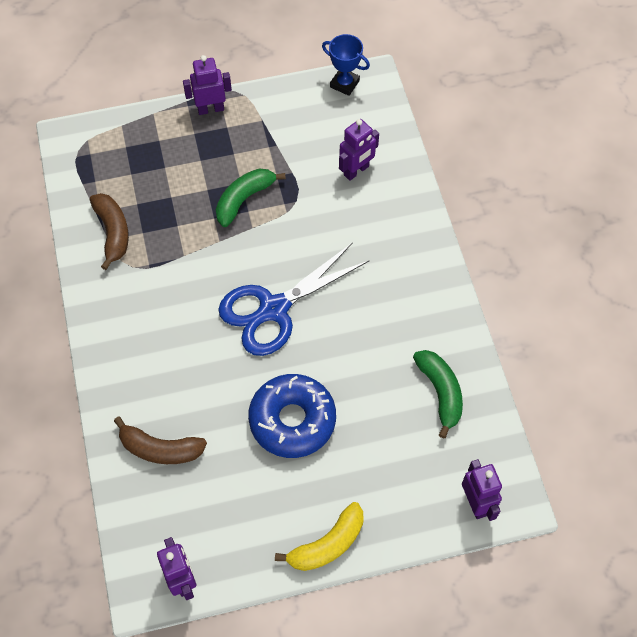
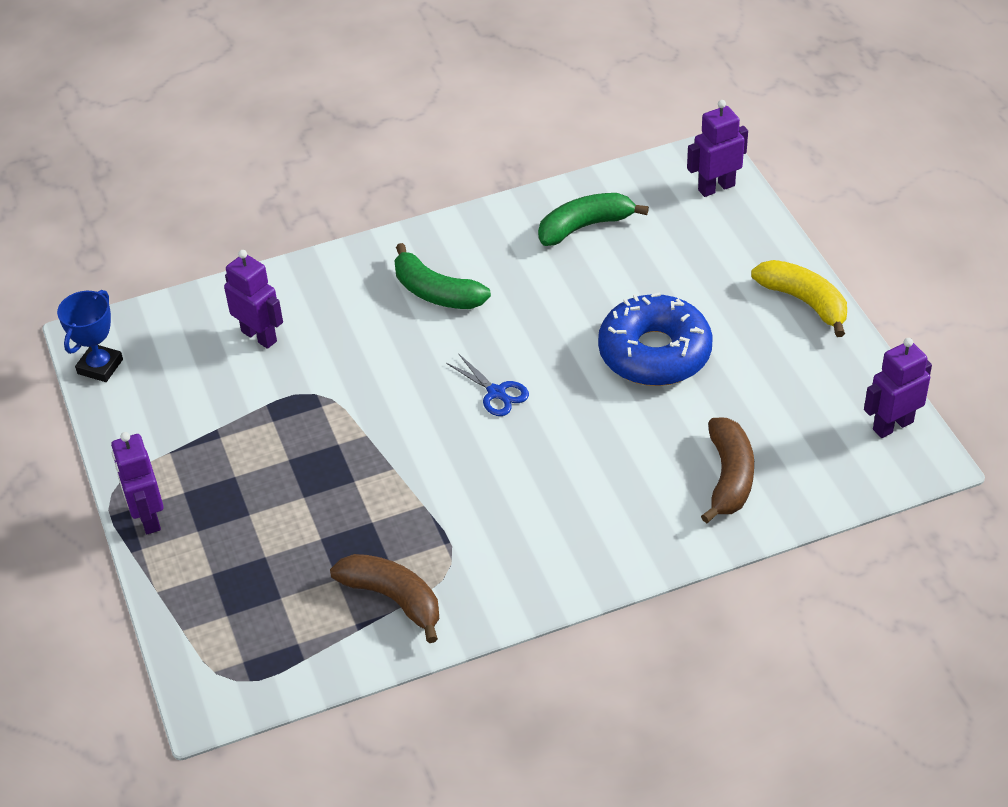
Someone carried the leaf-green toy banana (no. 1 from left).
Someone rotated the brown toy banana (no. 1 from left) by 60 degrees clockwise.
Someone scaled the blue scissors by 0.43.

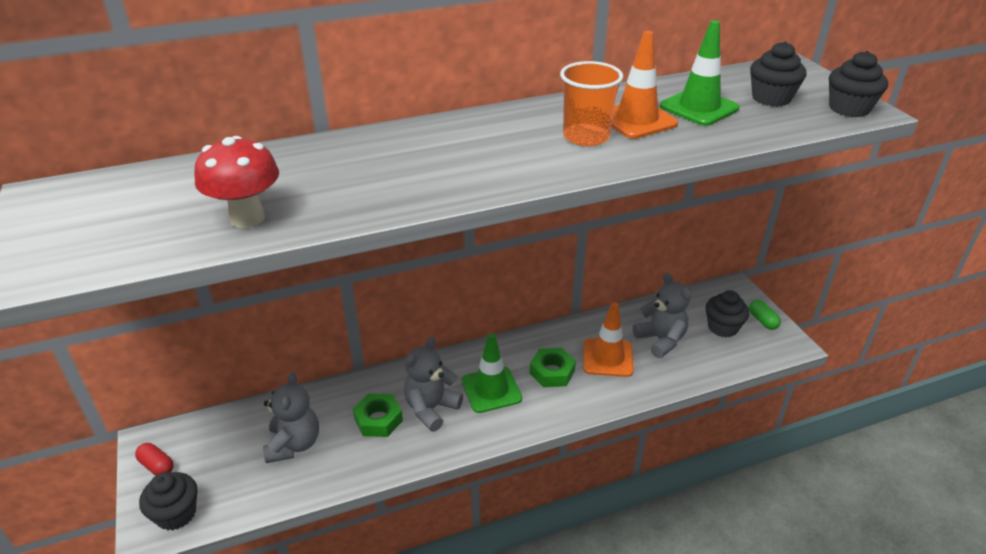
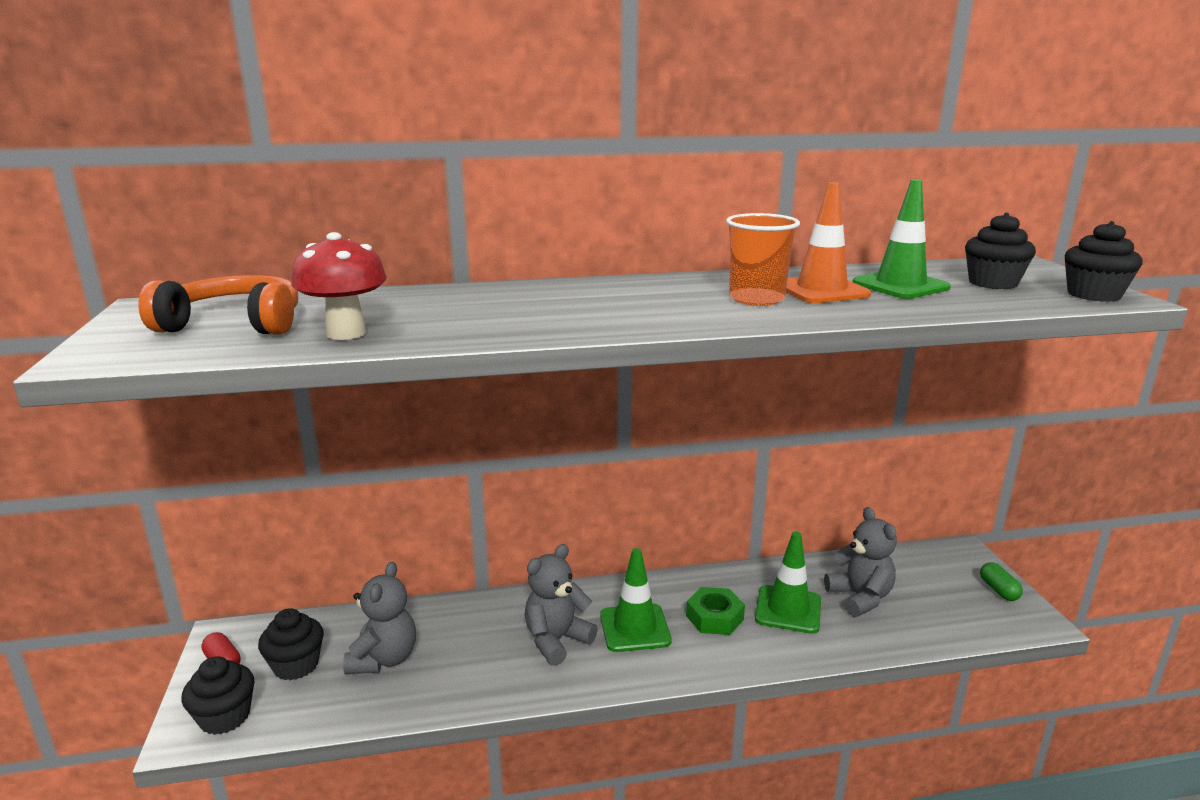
Someone took away the leaf-green hex nut (no. 1 from left).
Someone put down the orange-coloured headset.
Someone carried the jet-black muffin (no. 2 from left).
Someone repainted the orange-coloured safety cone (no. 1 from left), which became the leaf-green safety cone (no. 2 from left).

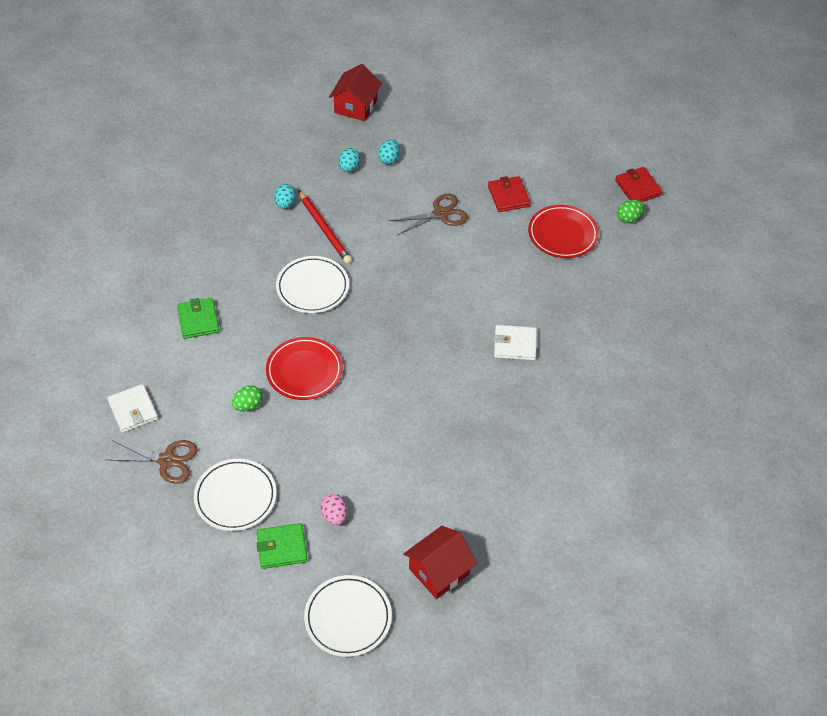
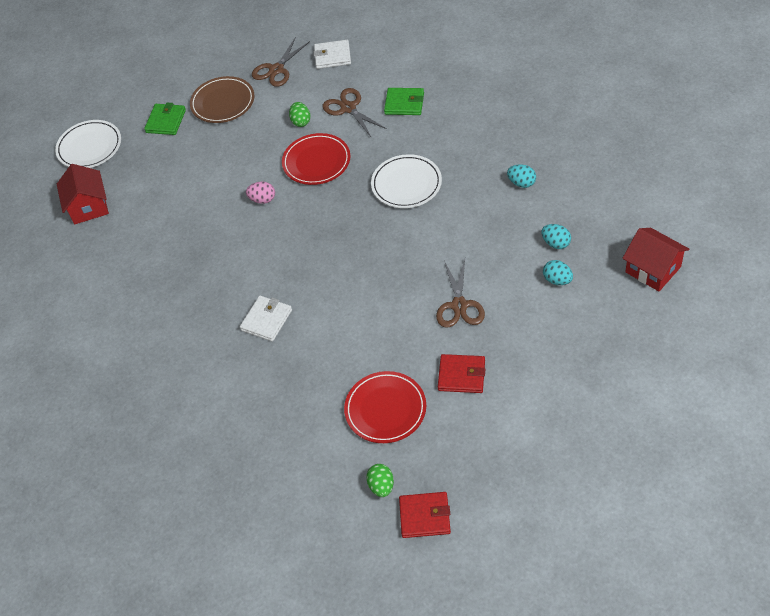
Someone took away the red lead pencil.
Someone put down the brown scissors (no. 2 from left).
Someone carried the pink egg.
Someone repainted the pure white dinner plate (no. 1 from left), which became the brown dinner plate.

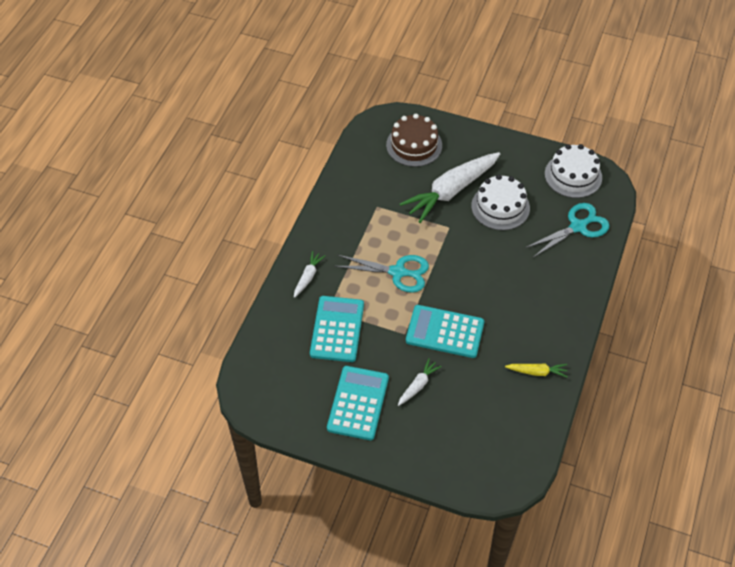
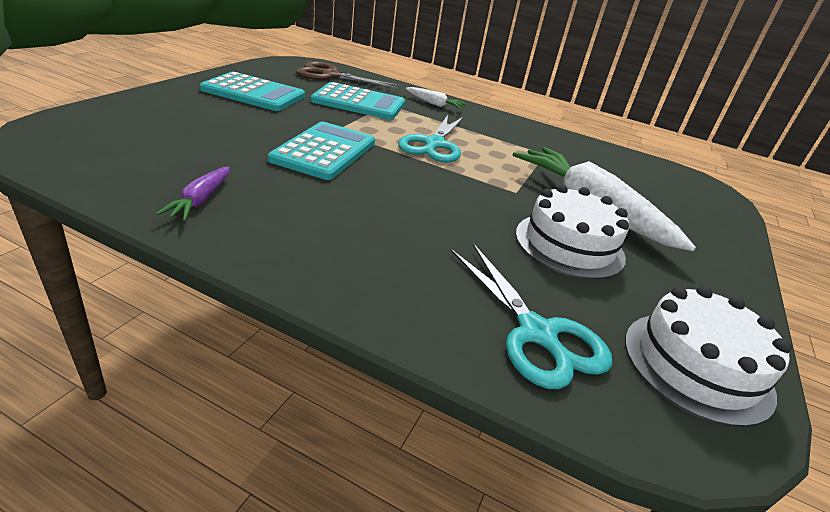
Someone took away the brown layer cake.
Someone took away the pure white root vegetable (no. 2 from left).
Someone put down the brown scissors.
Someone repainted the golden root vegetable, which became the violet root vegetable.

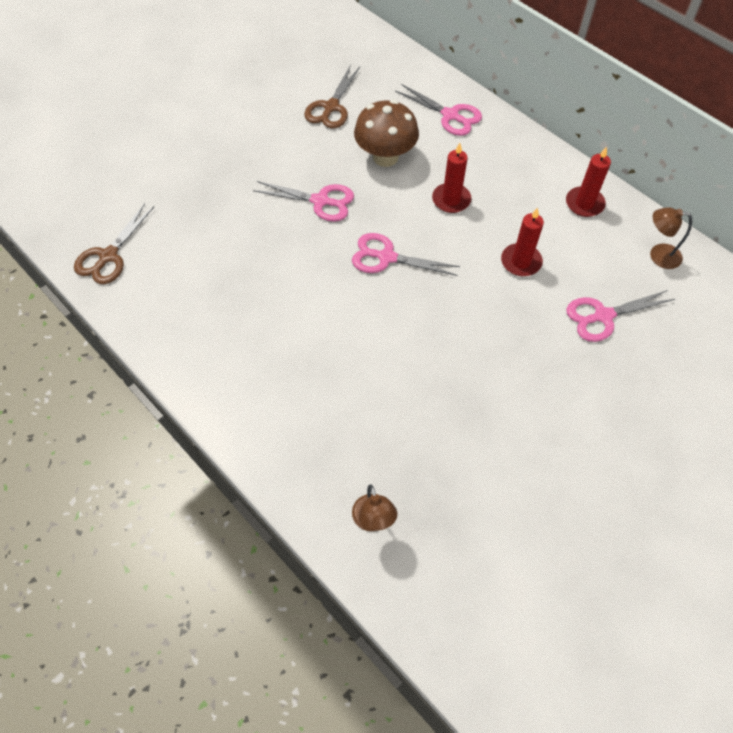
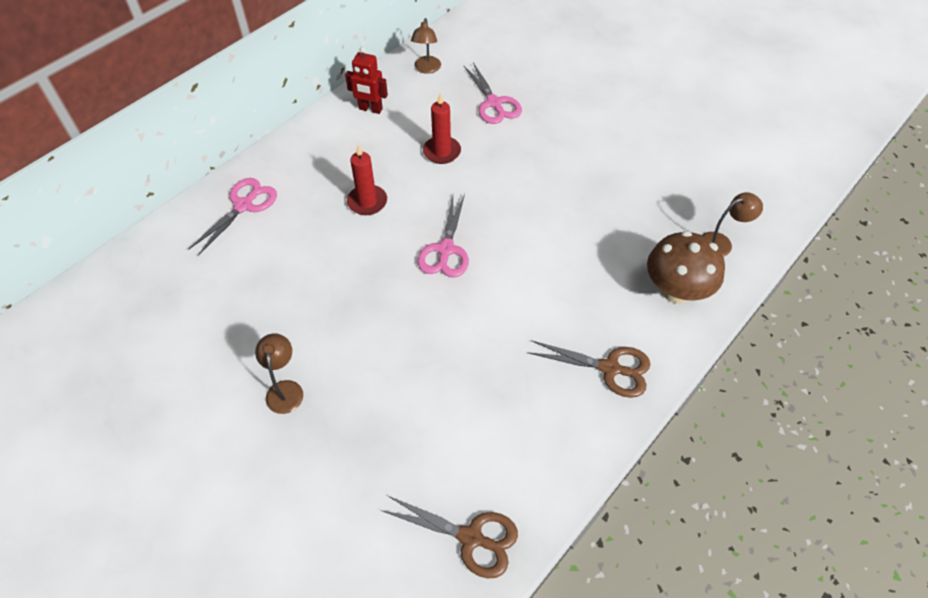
Someone took away the pink scissors (no. 1 from left).
Someone put down the brown reading lamp (no. 1 from left).
Someone carried the brown scissors (no. 2 from left).
Someone carried the brown toadstool.
Someone swapped the red candle (no. 3 from left) for the red robot.

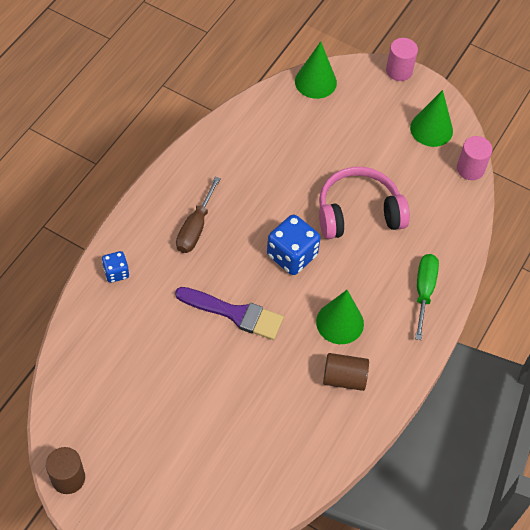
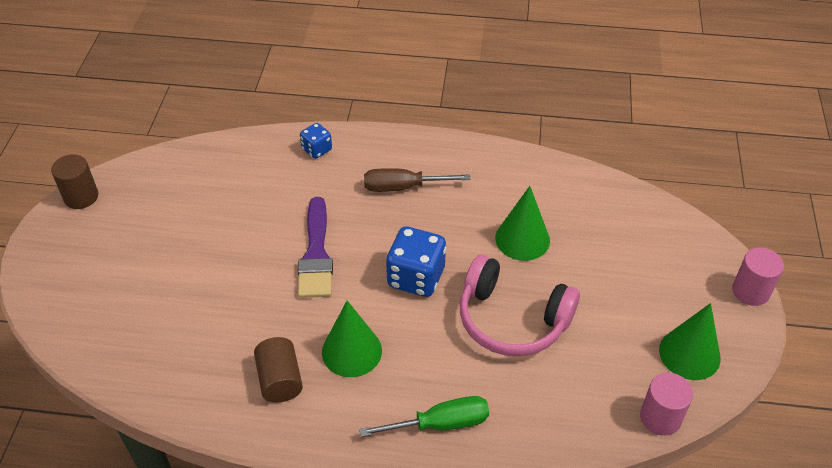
Someone carried the leaf-green cone shape (no. 1 from left in the first image).
Someone rotated the pink headset by 150 degrees clockwise.

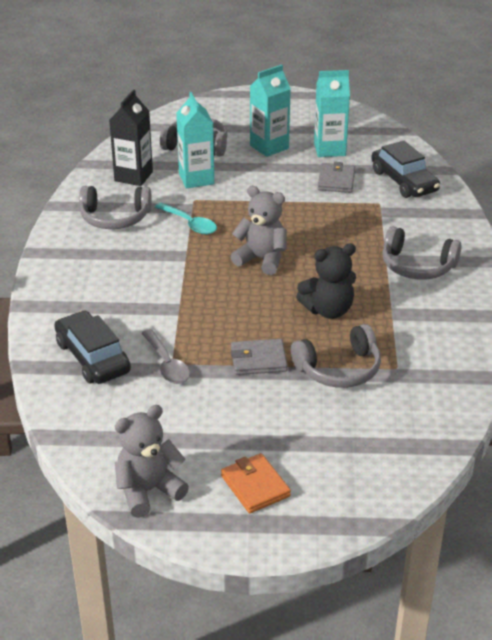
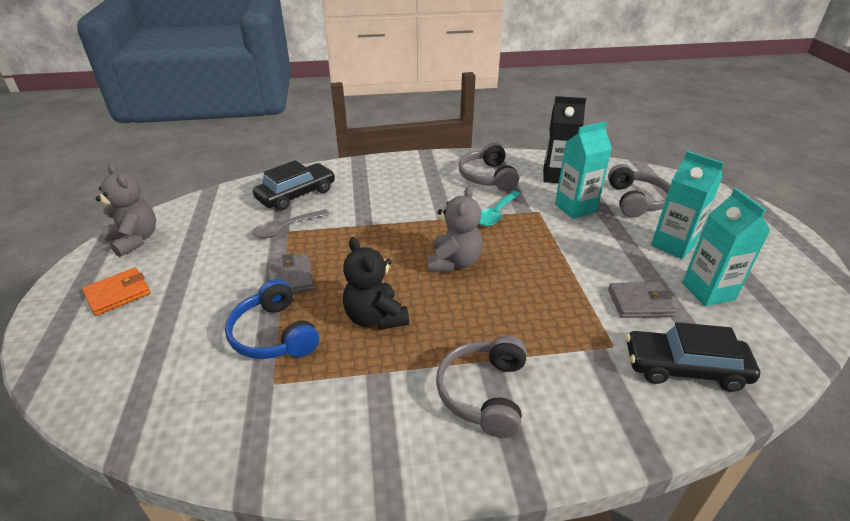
Someone repainted the ash-grey headset (no. 3 from left), which became the blue headset.
Someone rotated the jet-black automobile (no. 2 from left) by 45 degrees clockwise.

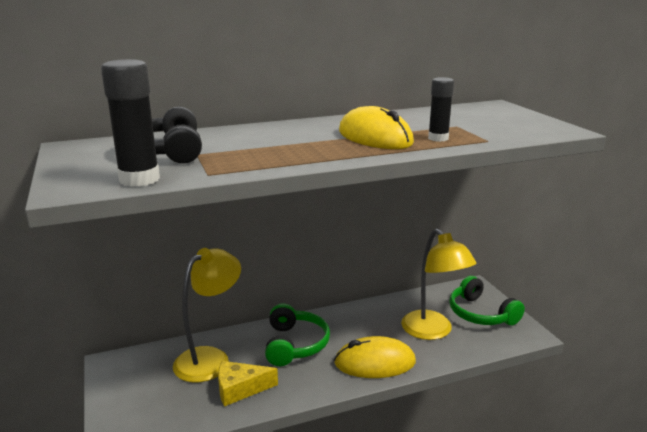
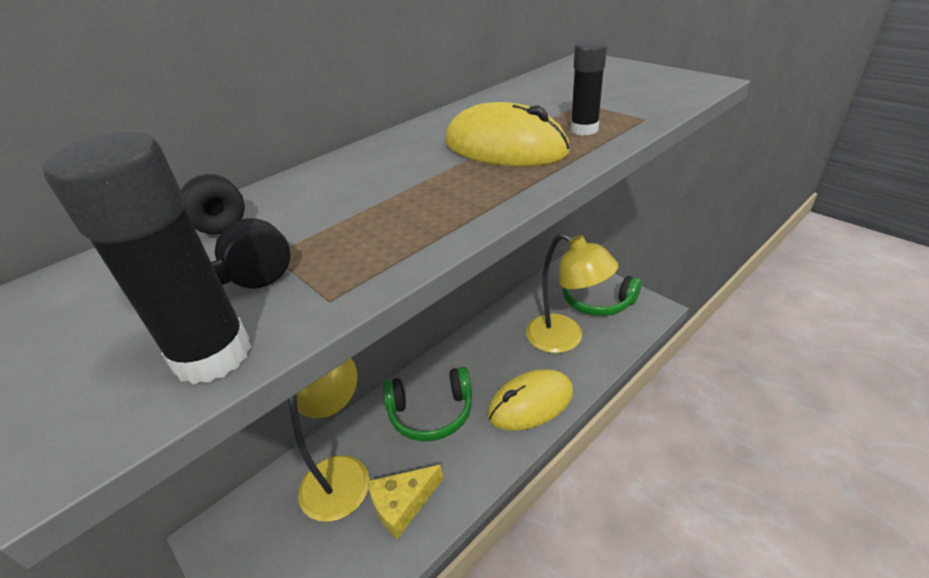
Someone rotated the leaf-green headset (no. 1 from left) by 105 degrees clockwise.

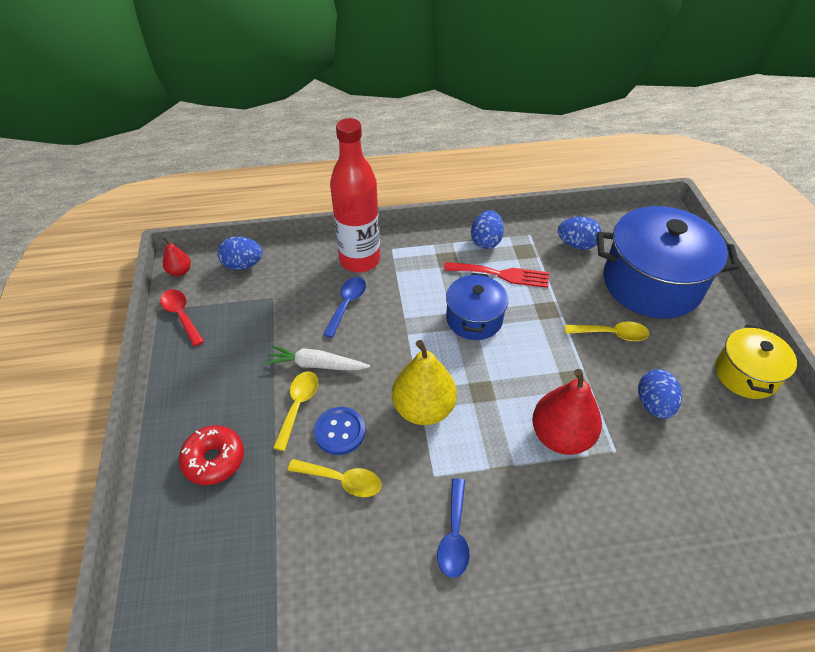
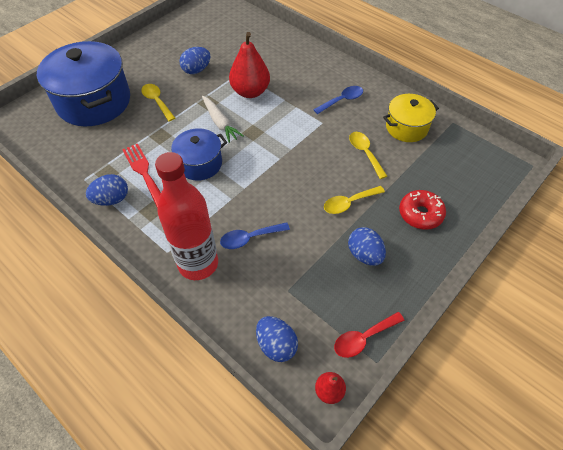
Someone took away the blue sewing button.
Someone took away the golden toy pear.
Someone carried the pure white root vegetable.
Someone carried the blue egg (no. 3 from left in the first image).
Someone carried the golden cooking pot.
Someone rotated the red teaspoon by 45 degrees clockwise.

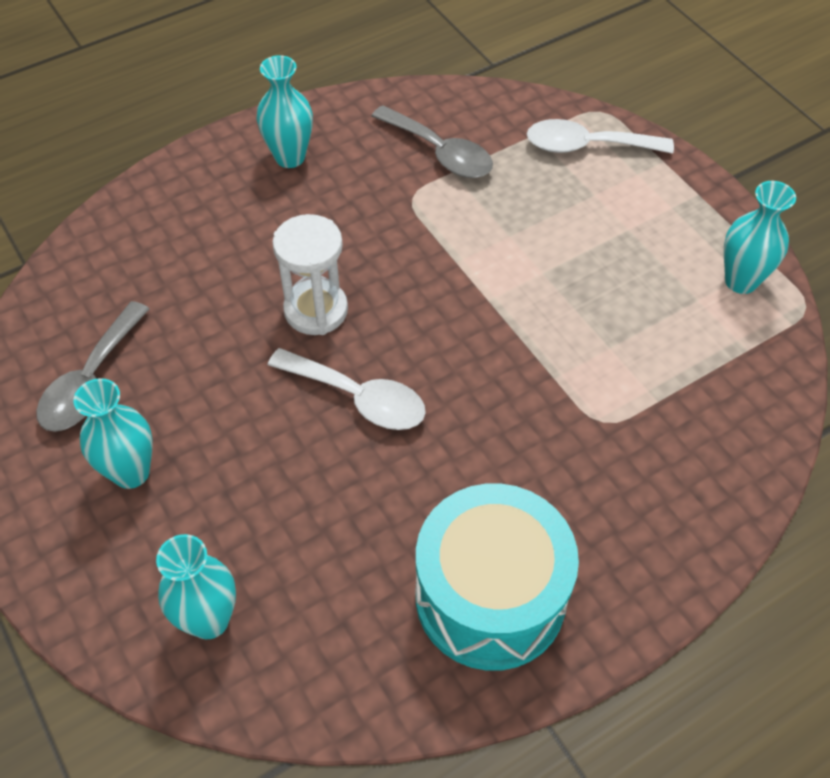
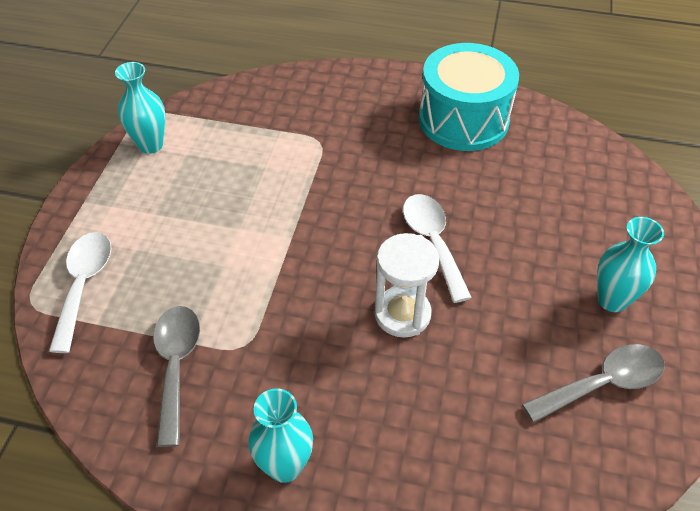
Someone took away the turquoise tall vase (no. 2 from left).
Someone rotated the pure white teaspoon (no. 2 from left in the first image) by 135 degrees counterclockwise.

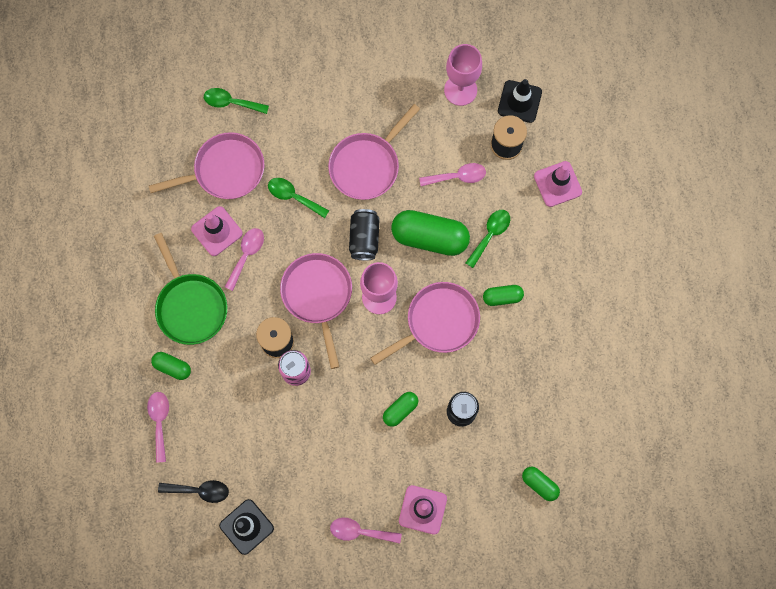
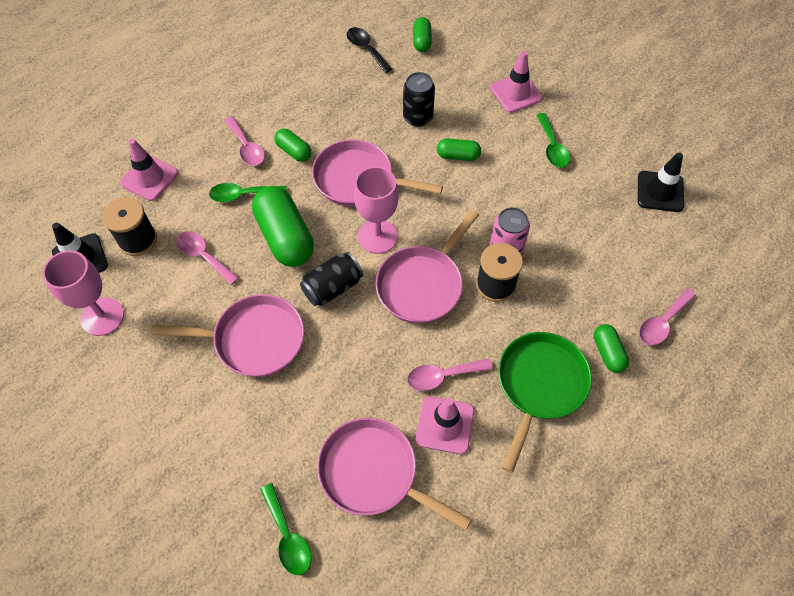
Someone carried the jet-black teaspoon.
Someone carried the leaf-green teaspoon (no. 2 from left in the first image).
Someone carried the pink teaspoon (no. 3 from left in the first image).

